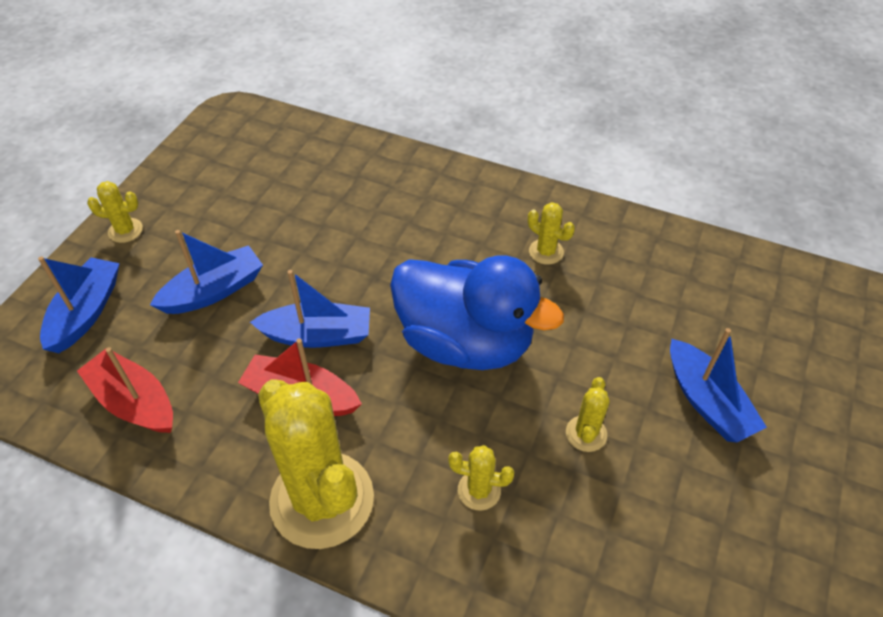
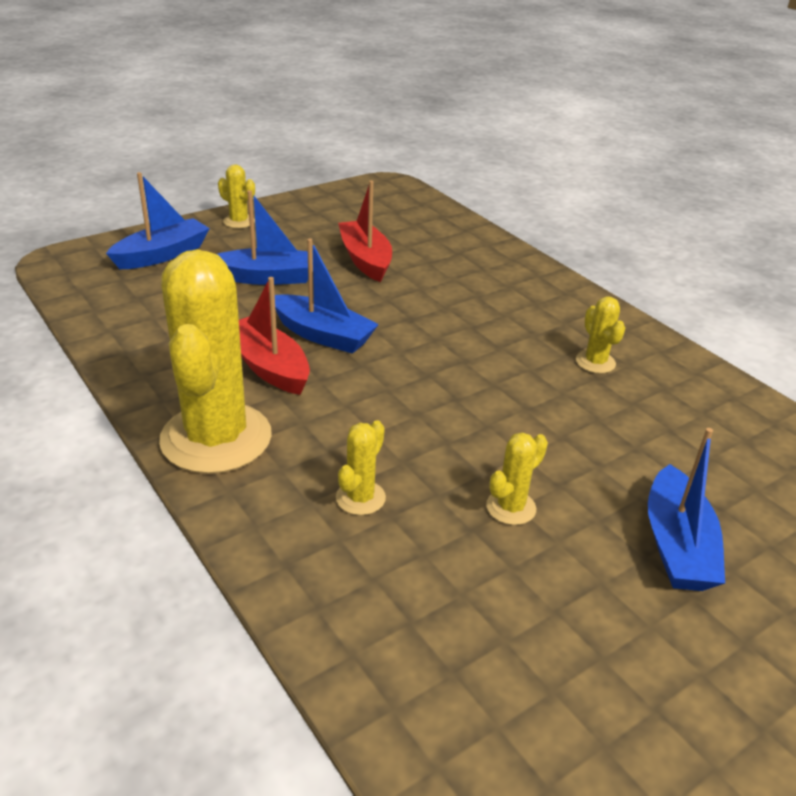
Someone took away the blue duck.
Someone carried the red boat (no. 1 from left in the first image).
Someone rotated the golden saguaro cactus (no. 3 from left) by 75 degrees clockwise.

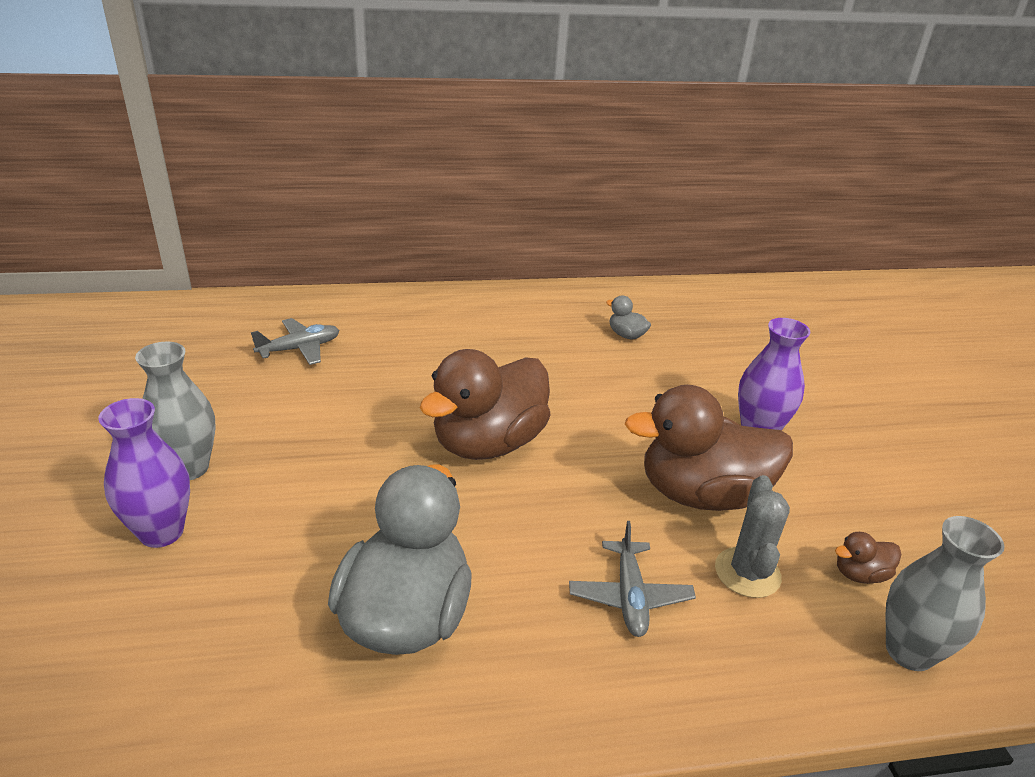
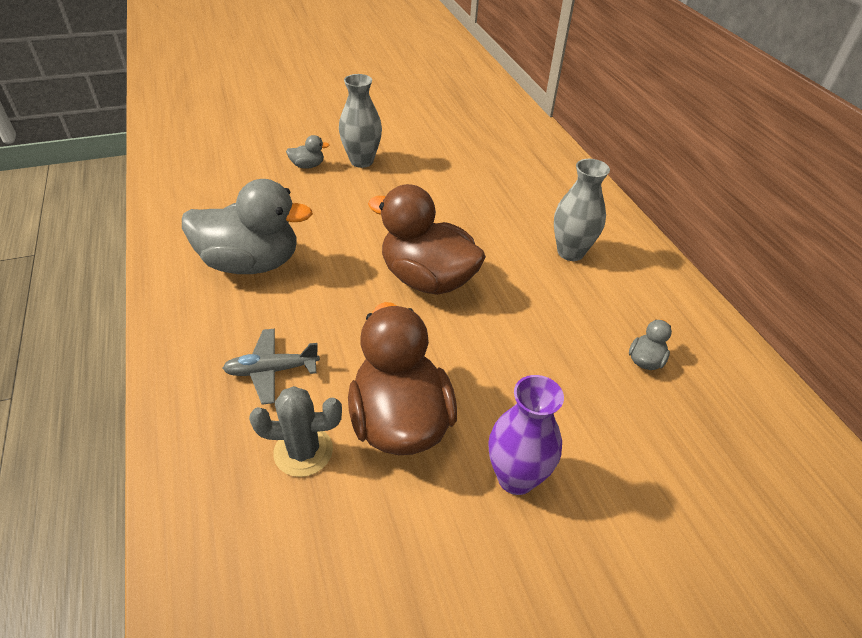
Someone took away the ash-grey plane (no. 1 from left).
Someone took away the brown duck (no. 3 from left).
Someone carried the ash-grey tall vase (no. 2 from left).
Someone swapped the violet tall vase (no. 1 from left) for the ash-grey duck (no. 2 from left).

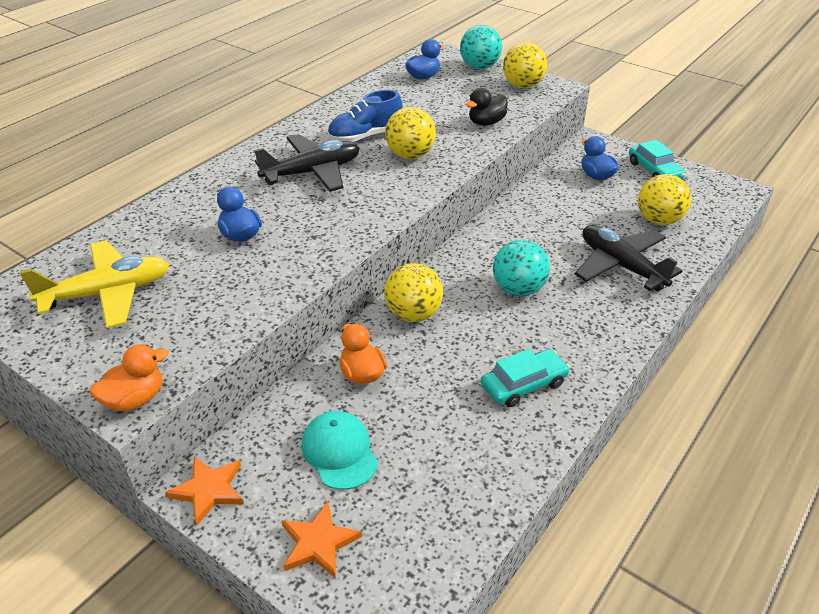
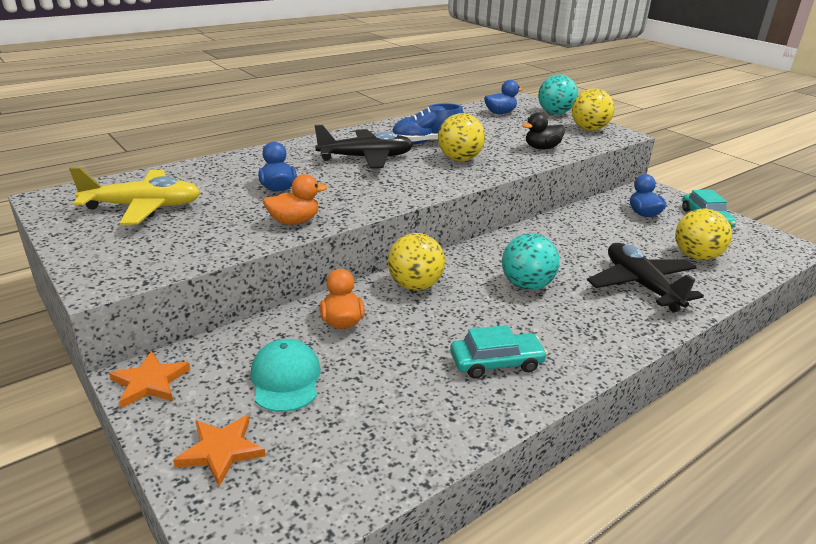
Someone carried the orange-coloured duck (no. 1 from left).

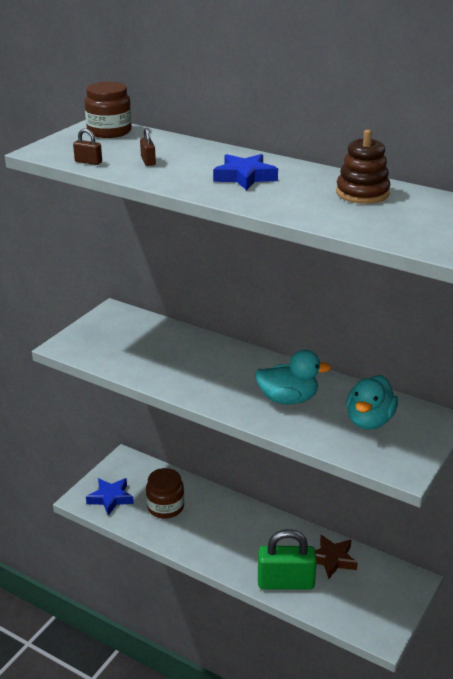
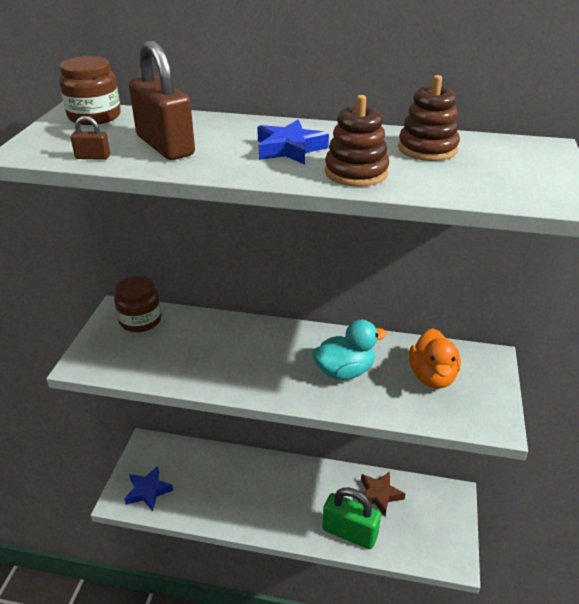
Someone put down the brown stacking rings (no. 1 from left).
Someone carried the brown jam jar (no. 2 from left).
Someone repainted the turquoise duck (no. 2 from left), which became the orange-coloured duck.
Someone rotated the leaf-green padlock by 45 degrees clockwise.
Someone scaled the brown padlock (no. 2 from left) by 2.43.

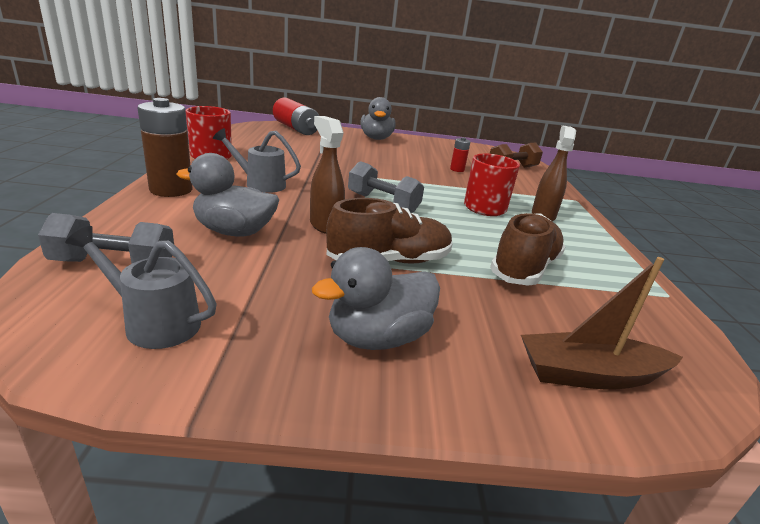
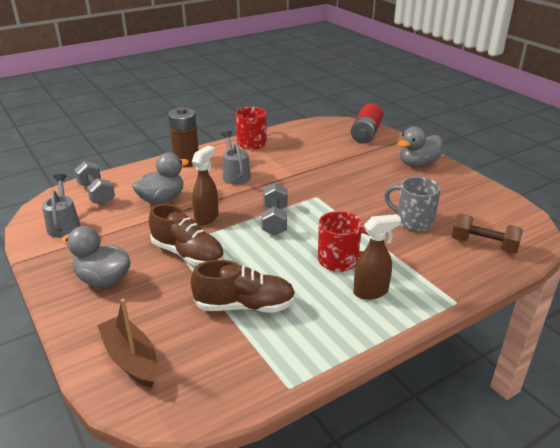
Someone swapped the red AA battery (no. 2 from left) for the ash-grey coffee mug.
Someone rotated the ash-grey duck (no. 1 from left in the first image) by 75 degrees clockwise.

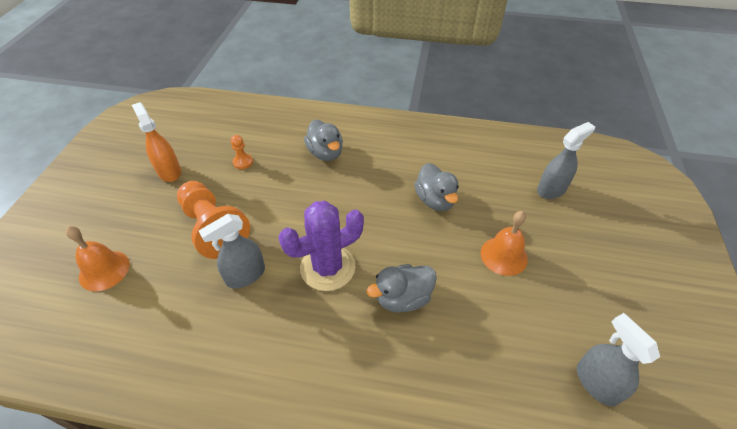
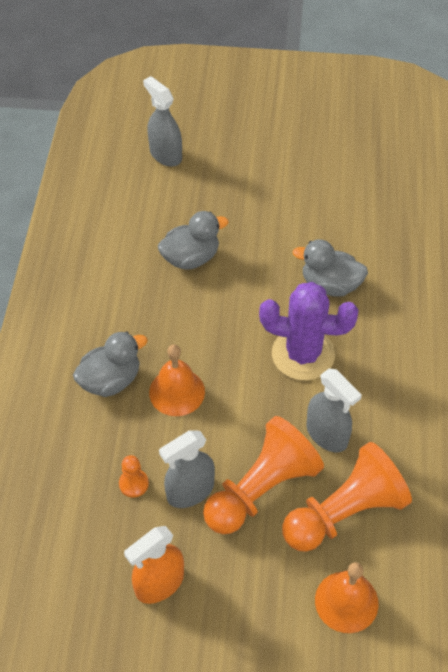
Someone put down the orange-coloured game pawn (no. 3 from left).
Someone carried the orange-coloured bell (no. 2 from left in the first image).
Someone carried the ash-grey spray bottle (no. 3 from left in the first image).
Someone rotated the violet saguaro cactus by 45 degrees counterclockwise.
Someone rotated the ash-grey duck (no. 2 from left in the first image) by 135 degrees clockwise.

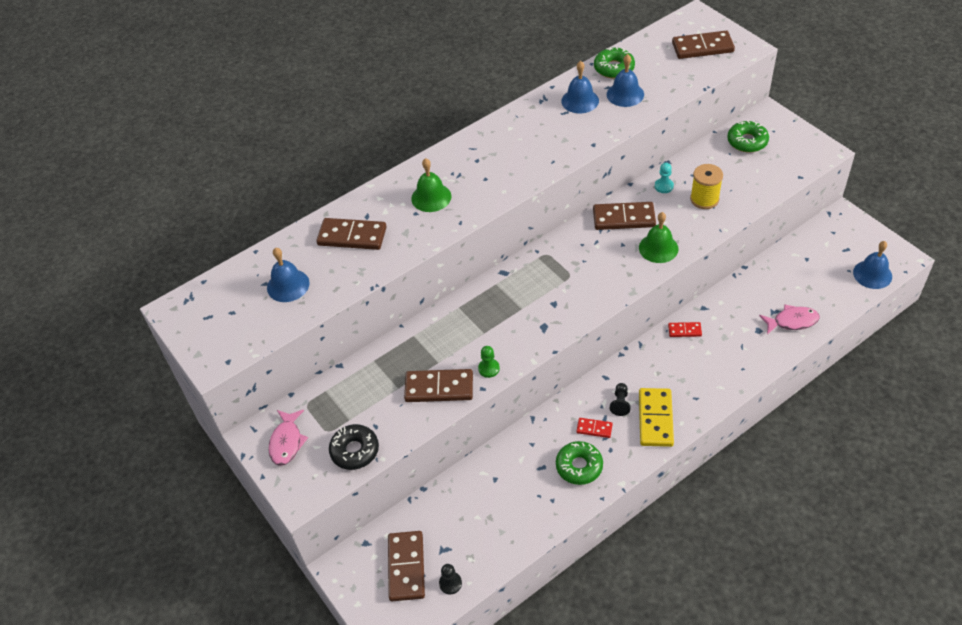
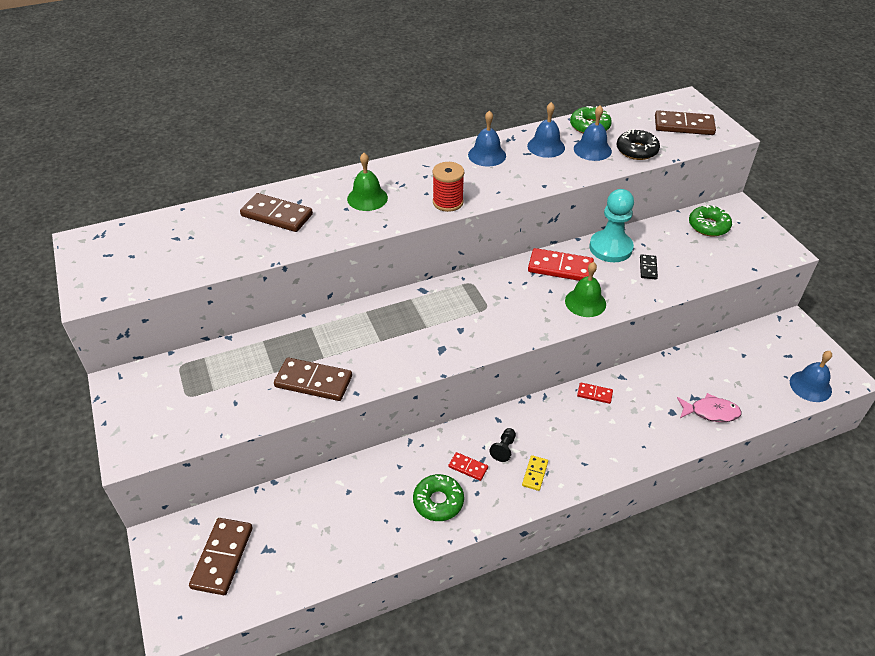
Someone took away the pink fish (no. 1 from left).
Someone took away the jet-black game pawn (no. 1 from left).
Someone took away the leaf-green game pawn.
Someone put down the red reel of thread.
Someone carried the blue bell (no. 1 from left).
Someone carried the jet-black doughnut.
Someone swapped the golden reel of thread for the jet-black domino.
Someone repainted the brown domino (no. 4 from left), which became the red domino (no. 2 from left).
Someone scaled the golden domino by 0.52.
Someone scaled the turquoise game pawn by 2.22.

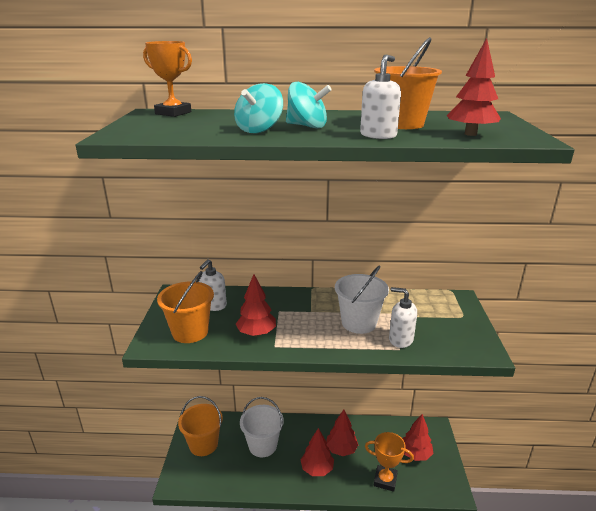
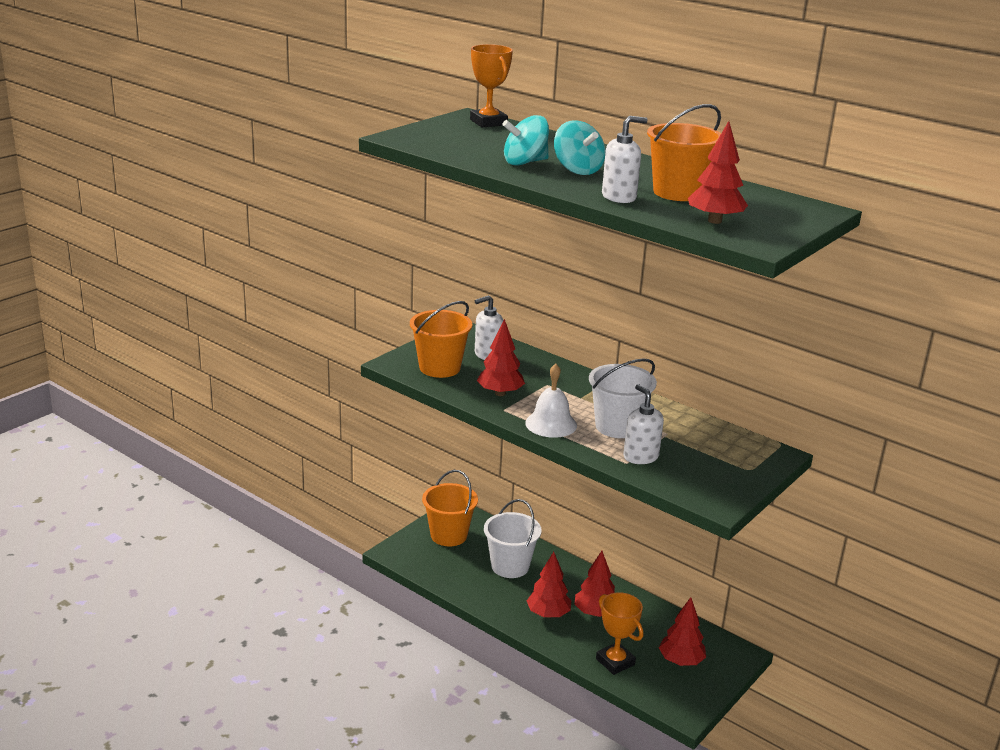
Someone put down the pure white bell.

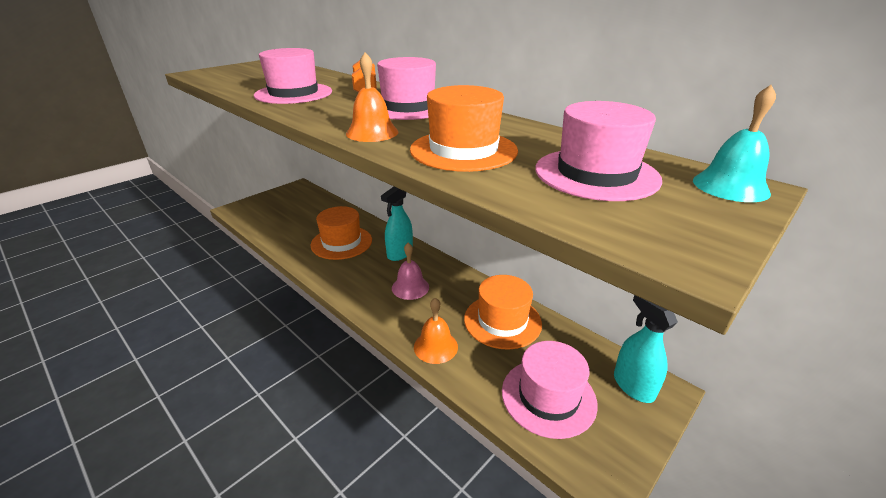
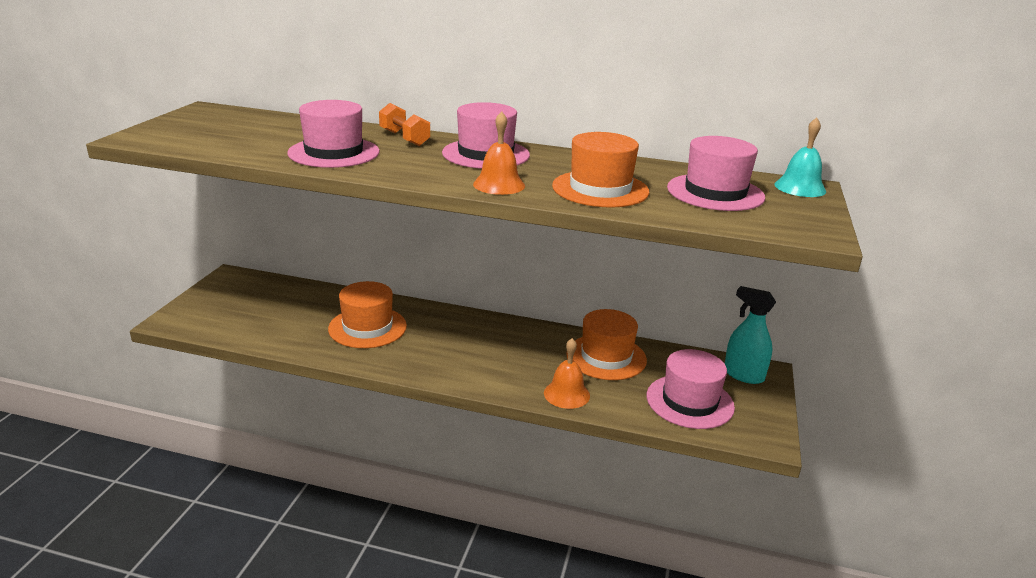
Someone took away the turquoise spray bottle (no. 1 from left).
Someone took away the pink bell.

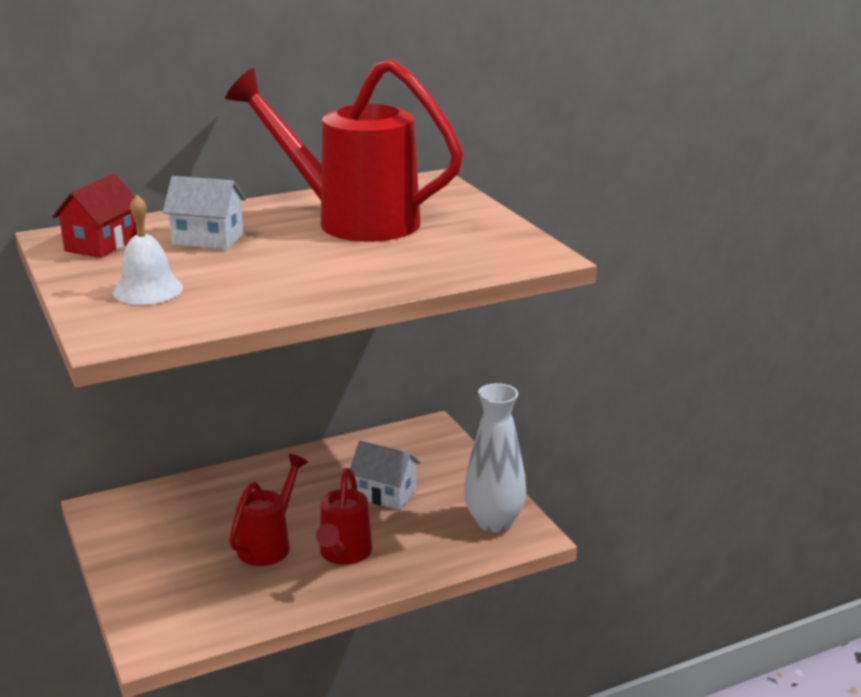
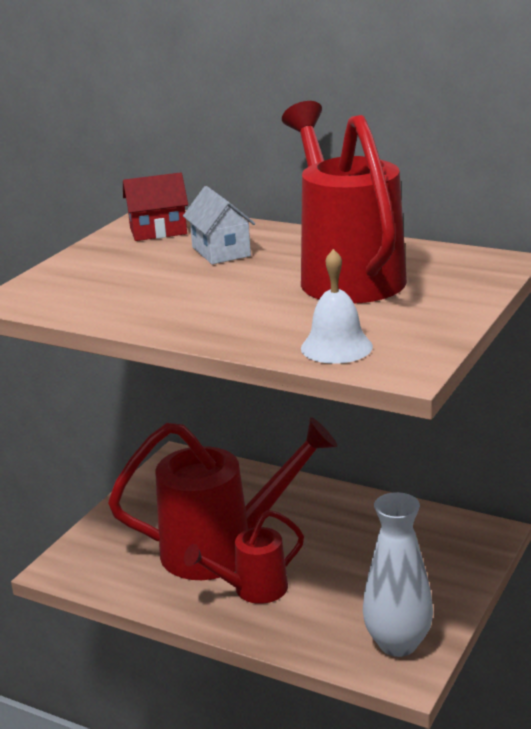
Someone took away the pure white toy house (no. 2 from left).
Someone carried the pure white bell.
Someone scaled the red sprinkling can (no. 1 from left) by 1.84.

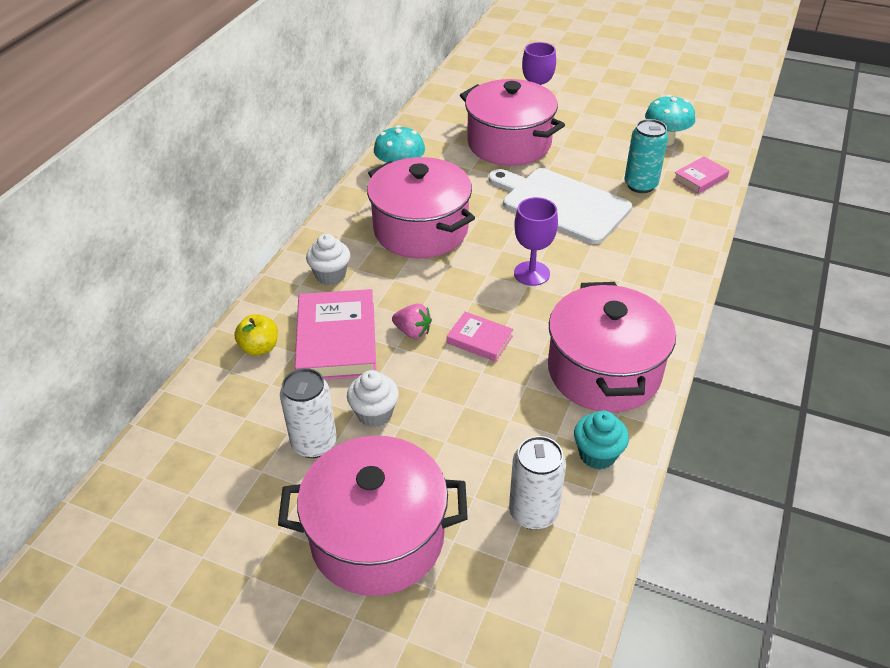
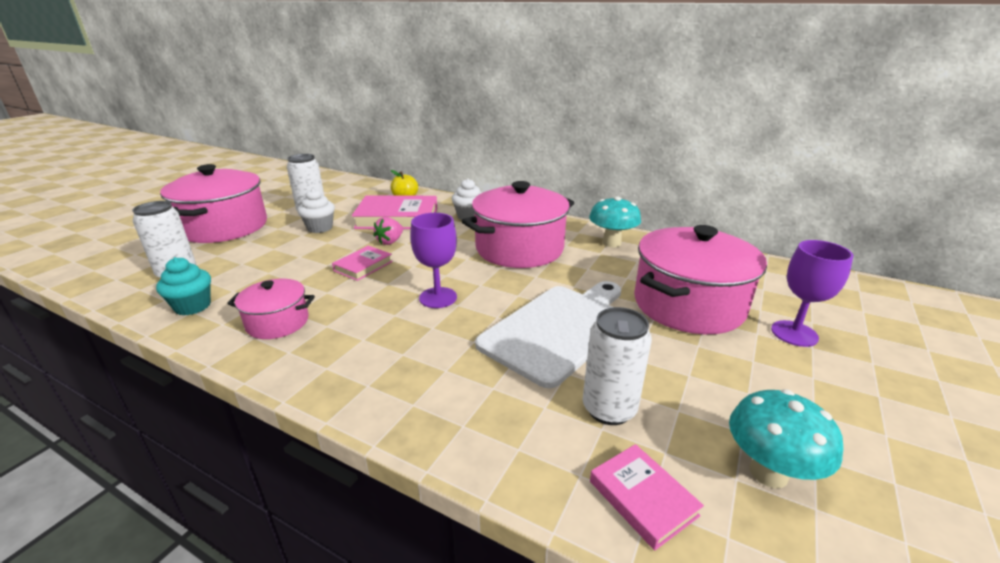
Someone repainted the turquoise can, which became the pure white can (no. 3 from left).
Someone scaled the pink cooking pot (no. 4 from left in the first image) by 0.52.

